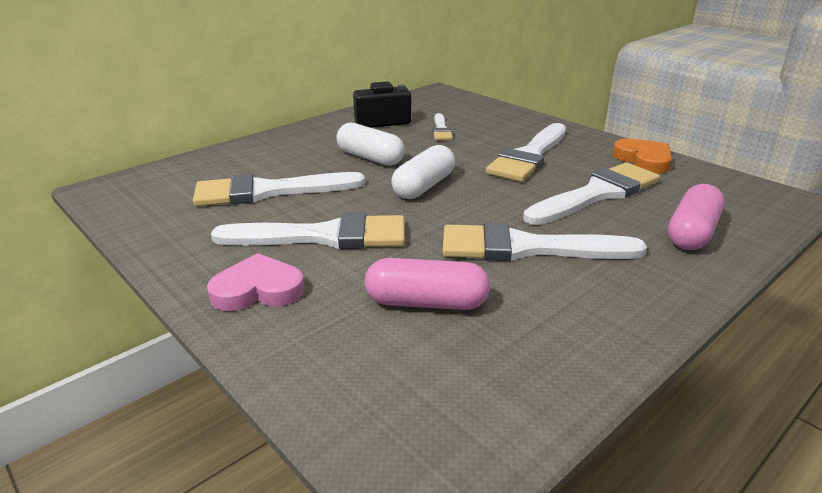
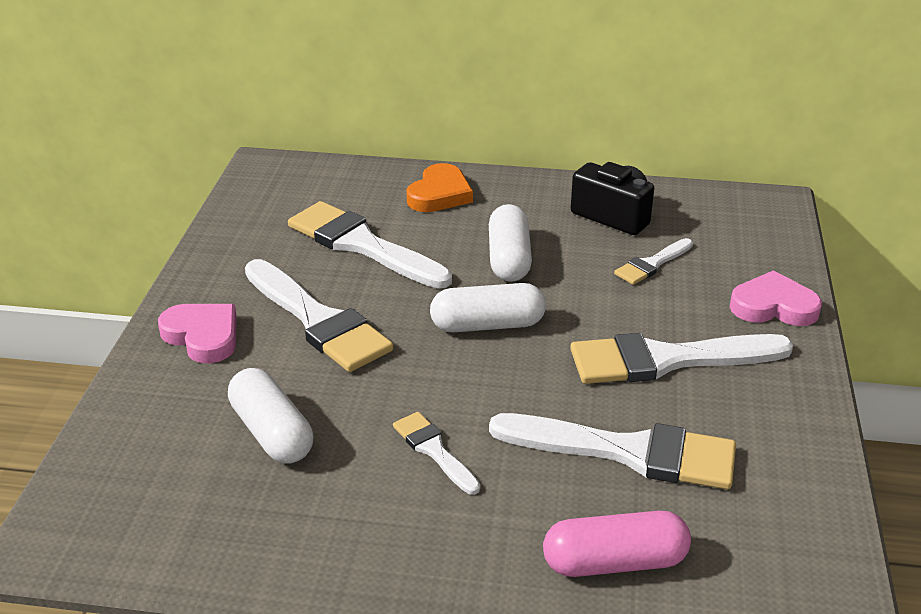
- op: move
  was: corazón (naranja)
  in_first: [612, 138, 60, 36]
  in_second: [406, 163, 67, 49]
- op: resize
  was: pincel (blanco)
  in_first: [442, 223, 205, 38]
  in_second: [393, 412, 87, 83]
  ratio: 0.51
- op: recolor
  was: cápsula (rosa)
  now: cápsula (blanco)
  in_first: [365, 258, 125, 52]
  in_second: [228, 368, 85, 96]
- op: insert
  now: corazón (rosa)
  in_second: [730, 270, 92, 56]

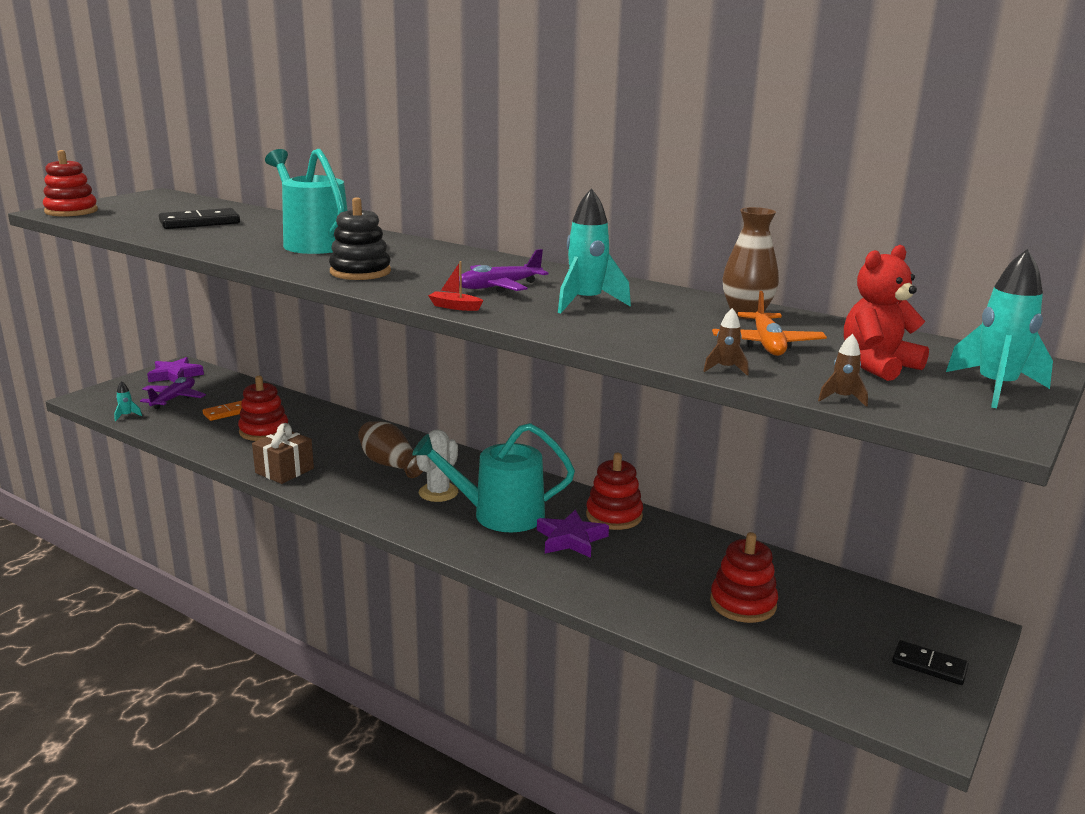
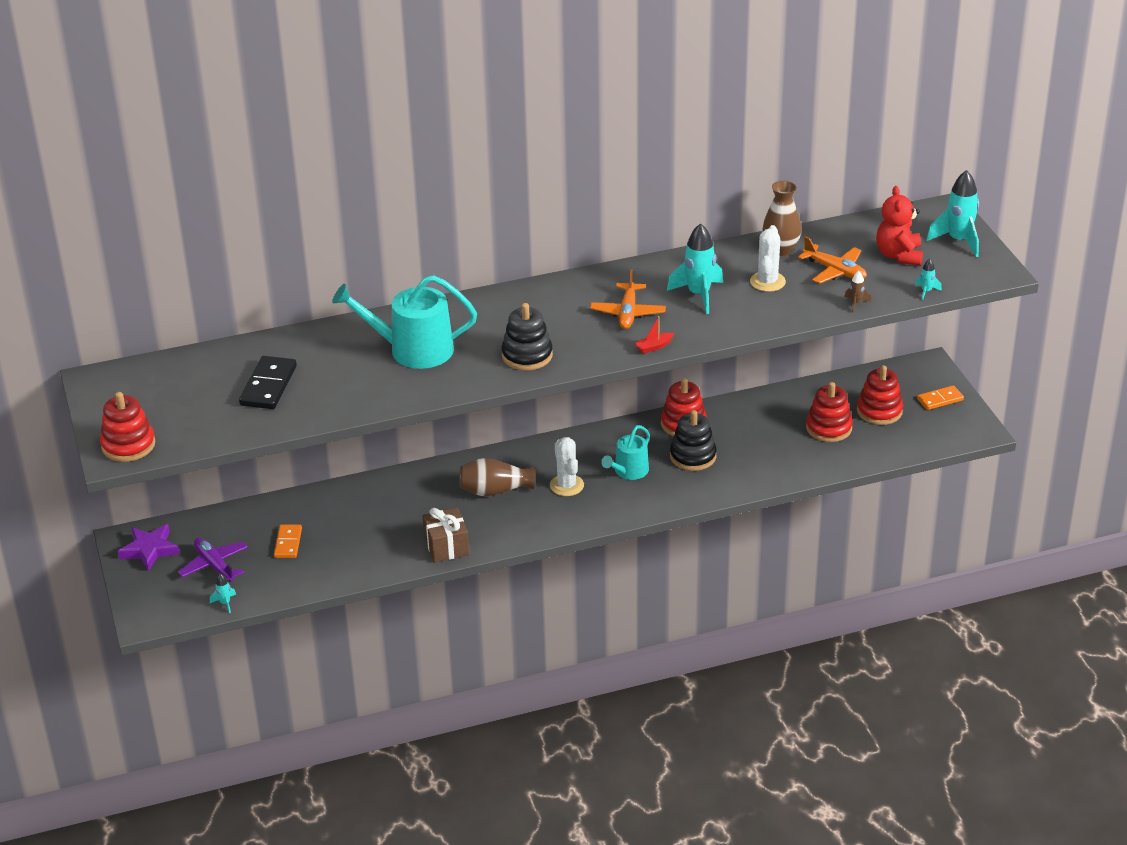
- op: recolor
  was: avión (morado)
  now: avión (naranja)
  in_first: [462, 249, 87, 44]
  in_second: [590, 269, 76, 60]
- op: recolor
  was: cohete (marrón)
  now: cohete (turquesa)
  in_first: [818, 334, 50, 73]
  in_second: [915, 259, 27, 41]
- op: move
  was: juguete apilable (rojo)
  in_first: [238, 376, 50, 65]
  in_second: [857, 365, 46, 60]
- op: resize
  was: regadera (turquesa)
  in_first: [412, 423, 163, 109]
  in_second: [601, 425, 49, 55]
  ratio: 0.6
- op: replace
  was: estrella (morado)
  now: juguete apilable (negro)
  in_first: [537, 510, 72, 48]
  in_second: [670, 410, 47, 61]
- op: recolor
  was: ficha de dominó (negro)
  now: ficha de dominó (naranja)
  in_first: [892, 640, 77, 45]
  in_second: [917, 385, 47, 25]
- op: insert
  now: cactus (blanco)
  in_second: [750, 225, 36, 67]

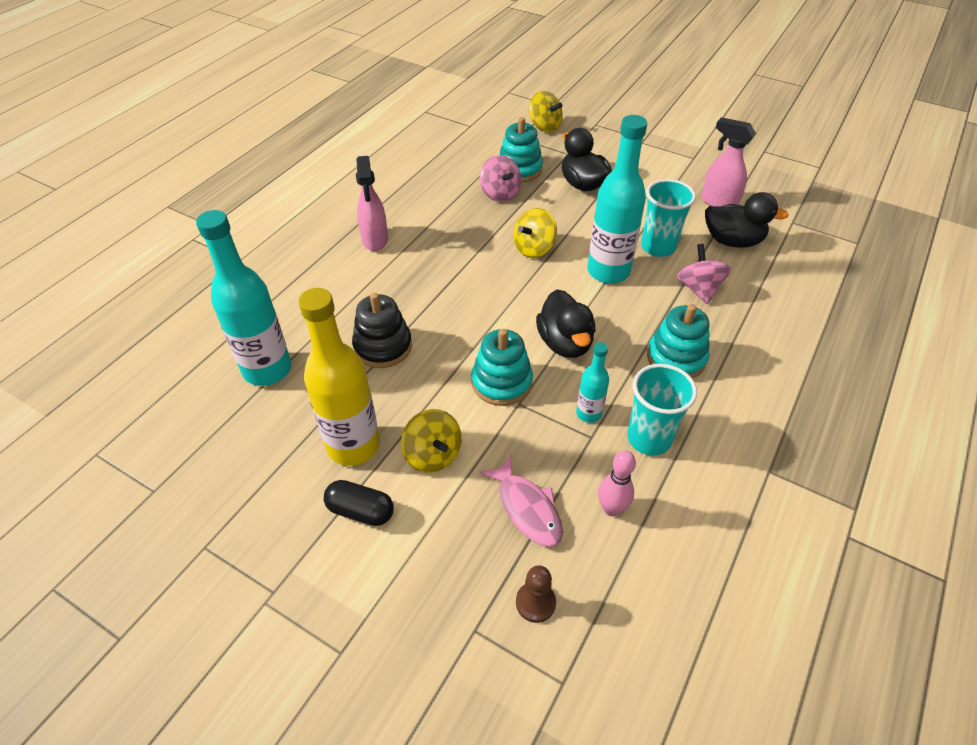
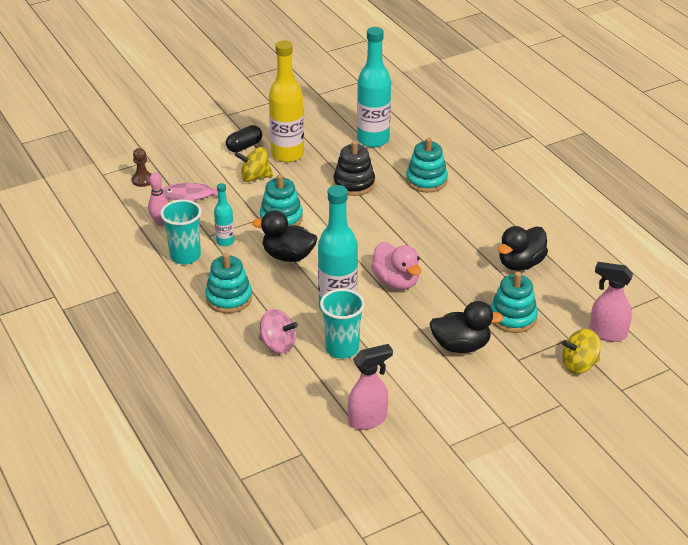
- op: delete
  was: peonza (rosa)
  in_first: [480, 155, 41, 47]
- op: move
  was: pulverizador (rosa)
  in_first: [356, 156, 32, 95]
  in_second: [589, 262, 44, 80]
- op: move
  was: pato (negro)
  in_first: [705, 192, 84, 56]
  in_second: [498, 226, 50, 45]
- op: replace
  was: peonza (amarillo)
  now: pato (rosa)
  in_first: [513, 208, 44, 50]
  in_second: [371, 242, 50, 48]
- op: insert
  now: juguete apilable (turquesa)
  in_second: [406, 137, 42, 56]

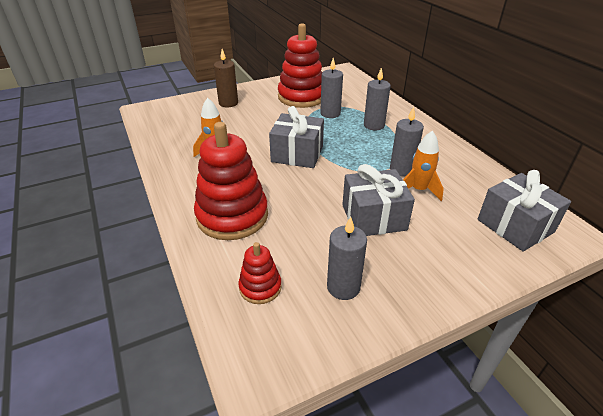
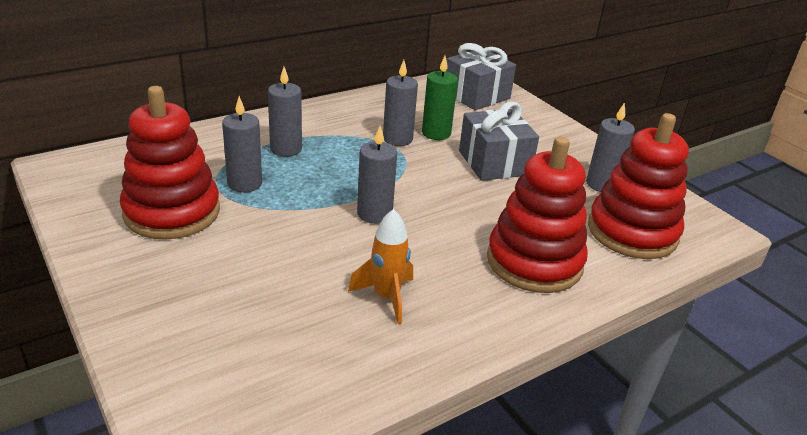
- op: delete
  was: vela (marrón)
  in_first: [214, 49, 24, 58]
- op: replace
  was: regalo (gris)
  now: vela (gris)
  in_first: [269, 106, 55, 62]
  in_second: [357, 126, 40, 98]
- op: replace
  was: cohete (naranja)
  now: vela (verde)
  in_first: [403, 131, 41, 70]
  in_second: [422, 56, 36, 84]
- op: resize
  was: juguete apilable (rojo)
  in_first: [238, 242, 44, 62]
  in_second: [588, 113, 101, 146]
  ratio: 2.02

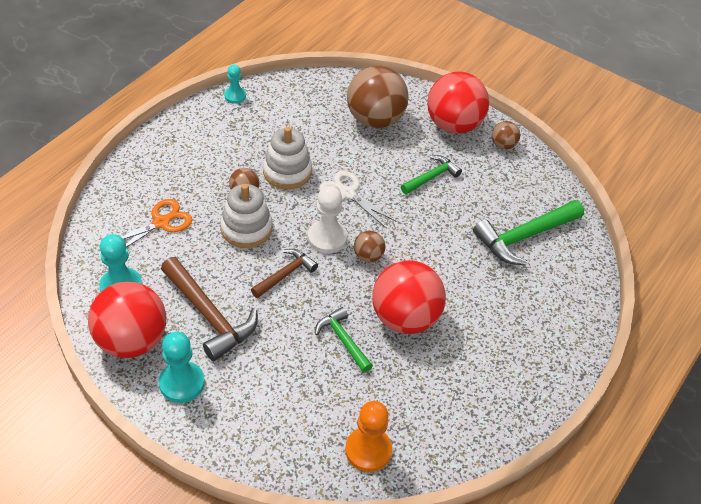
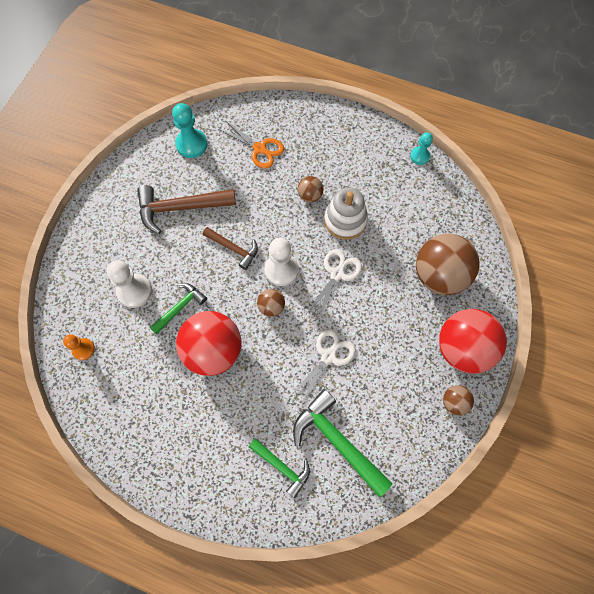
- op: move
  was: martillo (verde)
  in_first: [401, 155, 61, 39]
  in_second: [249, 438, 61, 60]
- op: delete
  was: juguete apilable (blanco)
  in_first: [220, 184, 52, 64]
- op: rotate
  was: martillo (marrón)
  in_first: [161, 257, 97, 104]
  in_second: [137, 185, 99, 49]
  clockwise: 45
- op: delete
  was: pelota (rojo)
  in_first: [88, 281, 78, 77]
- op: delete
  was: peón (turquesa)
  in_first: [159, 332, 46, 71]
- op: resize
  was: peón (naranja)
  in_first: [345, 401, 47, 71]
  in_second: [63, 334, 32, 26]
  ratio: 0.61
- op: insert
  now: peón (blanco)
  in_second: [106, 261, 46, 47]
- op: insert
  now: tijeras (blanco)
  in_second: [291, 329, 65, 76]

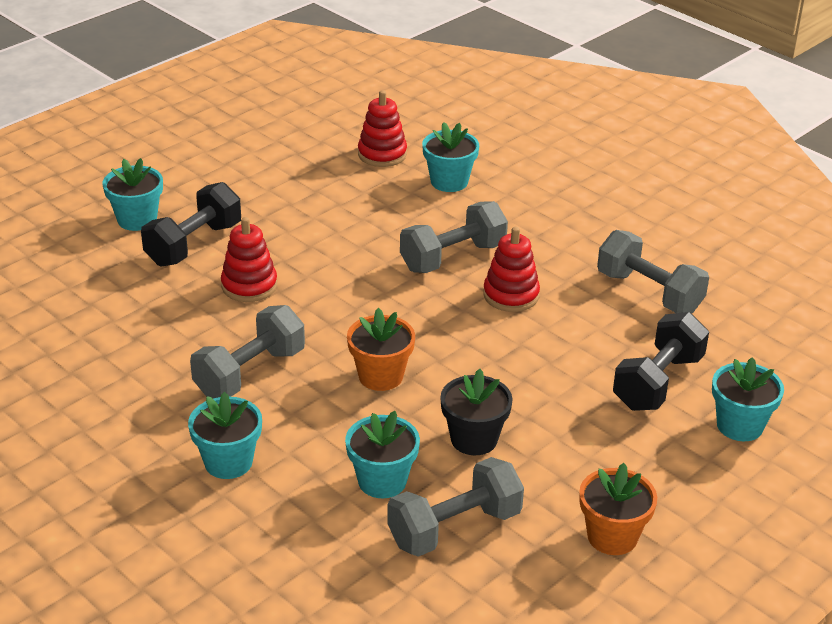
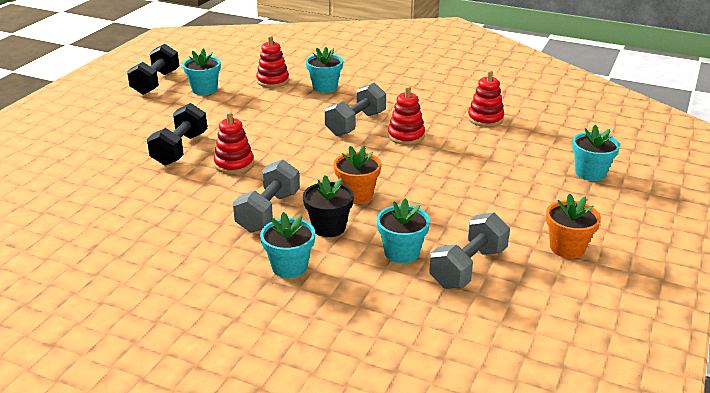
- op: move
  was: maceta (turquesa)
  in_first: [103, 158, 60, 73]
  in_second: [182, 48, 39, 47]
- op: replace
  was: mancuerna (gris)
  now: juguete apilable (rojo)
  in_first: [597, 230, 112, 83]
  in_second: [468, 70, 36, 57]
- op: move
  was: mancuerna (negro)
  in_first: [613, 312, 96, 99]
  in_second: [127, 44, 52, 51]
- op: move
  was: maceta (negro)
  in_first: [440, 369, 73, 86]
  in_second: [303, 175, 51, 62]

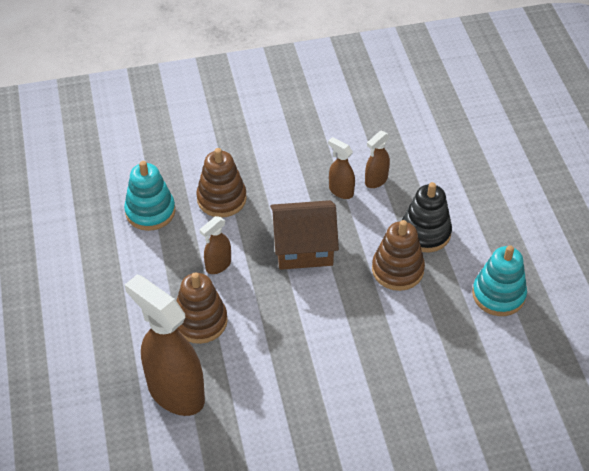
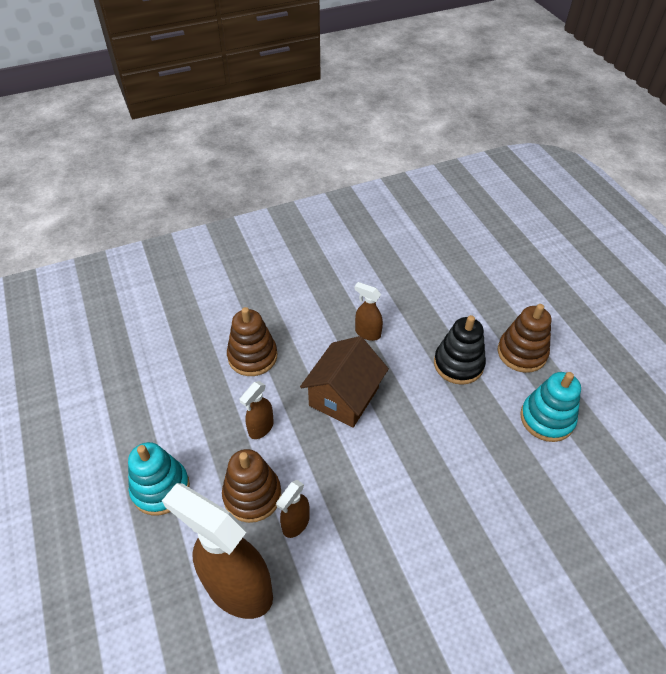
- op: move
  was: pulverizador (marrón)
  in_first: [365, 131, 25, 57]
  in_second: [276, 480, 34, 58]
- op: move
  was: juguete apilable (turquesa)
  in_first: [124, 161, 51, 70]
  in_second: [128, 442, 62, 73]
- op: rotate
  was: casa (marrón)
  in_first: [270, 200, 69, 70]
  in_second: [300, 336, 89, 92]
  clockwise: -45
- op: move
  was: juguete apilable (marrón)
  in_first: [372, 220, 53, 71]
  in_second: [498, 304, 53, 69]

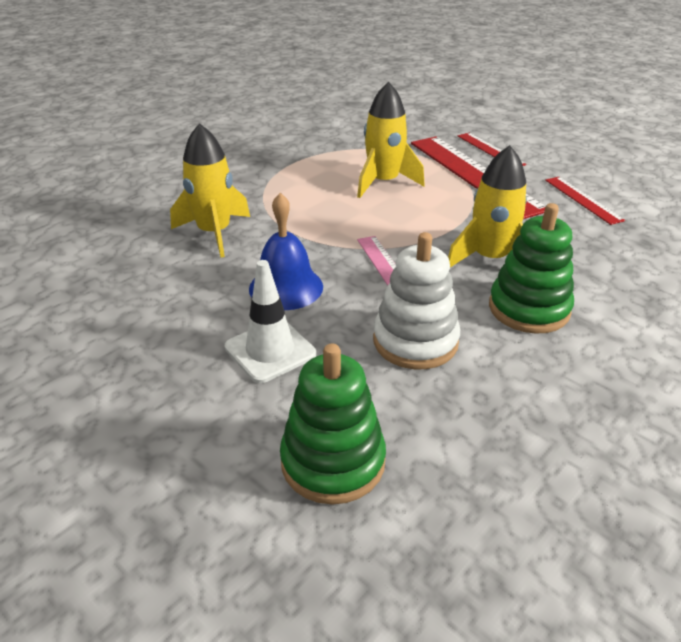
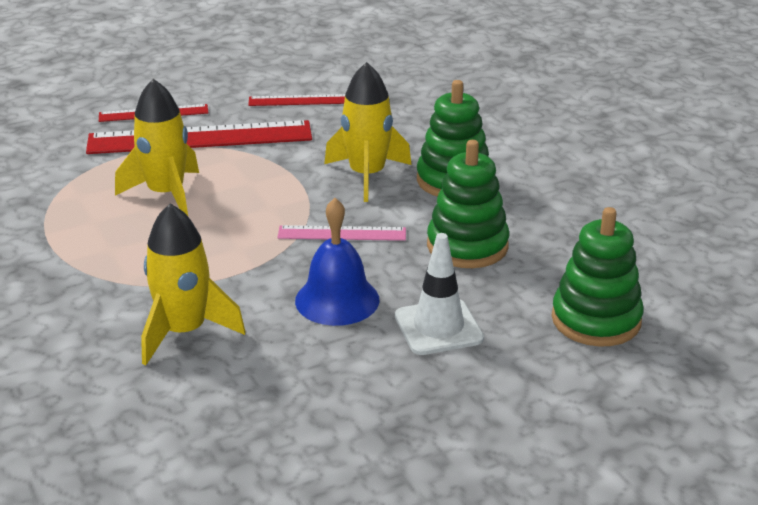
- op: recolor
  was: juguete apilable (blanco)
  now: juguete apilable (verde)
  in_first: [373, 232, 87, 137]
  in_second: [427, 140, 82, 128]

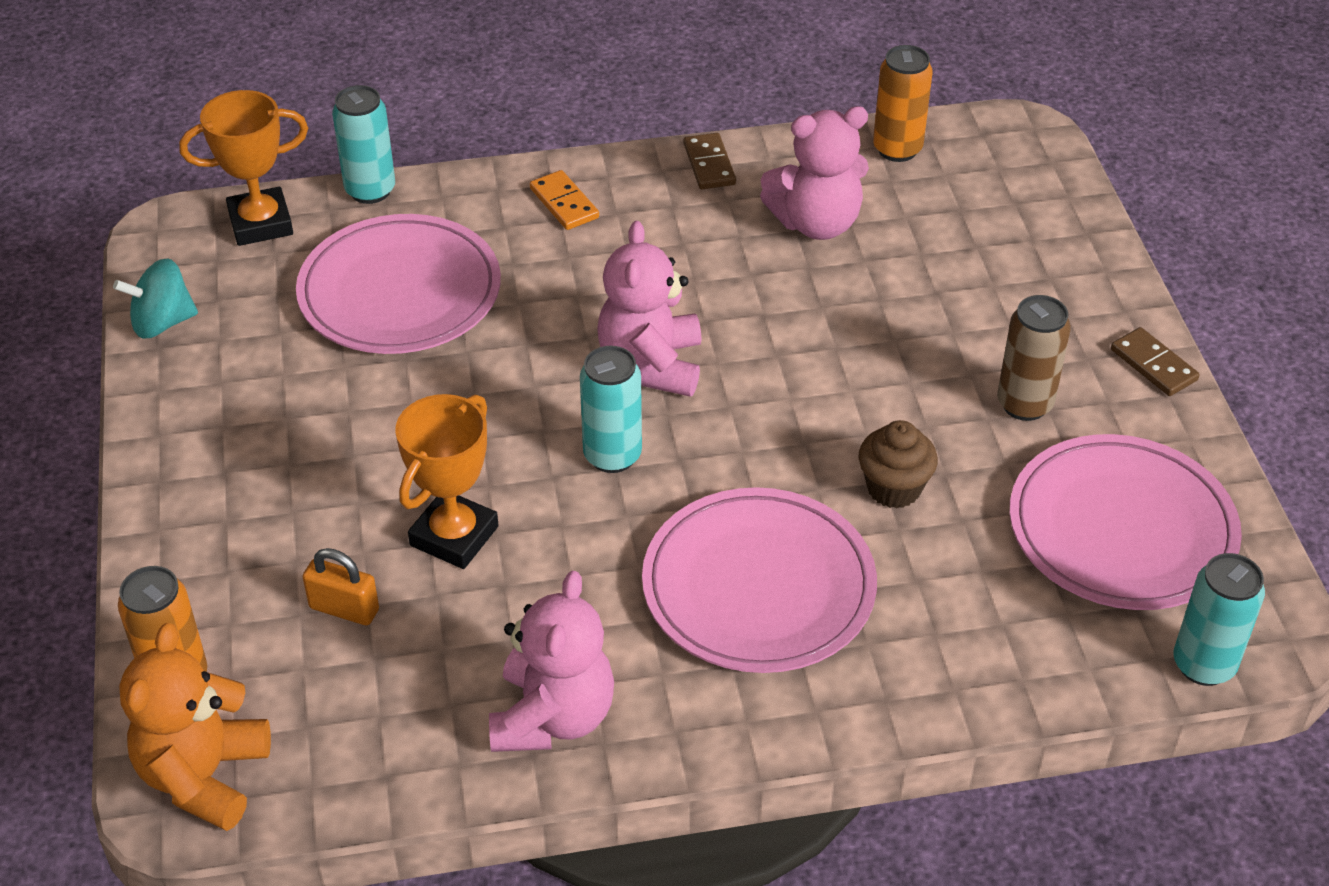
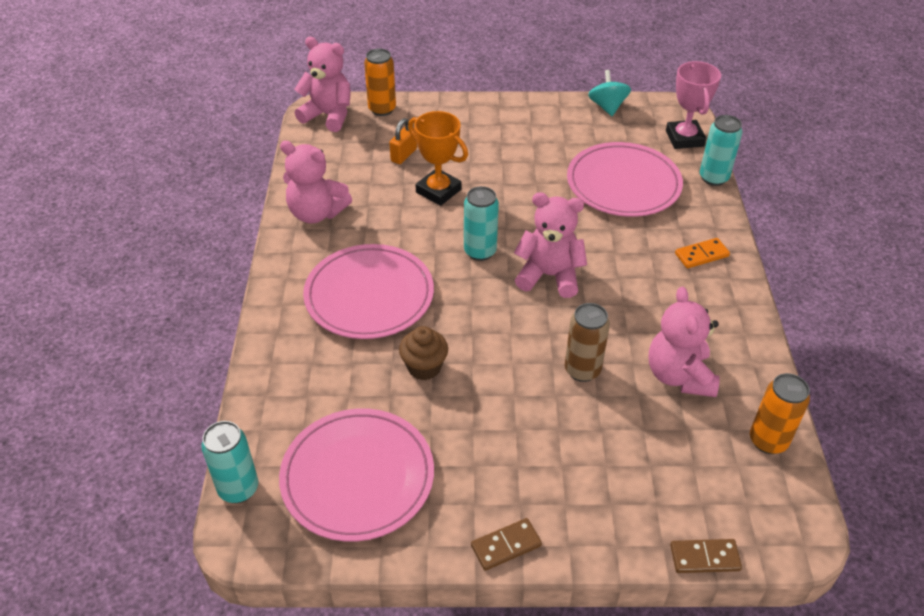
- op: recolor
  was: trofeo (naranja)
  now: trofeo (rosa)
  in_first: [179, 90, 129, 156]
  in_second: [666, 61, 55, 88]
- op: move
  was: ficha de dominó (marrón)
  in_first: [683, 133, 53, 56]
  in_second: [670, 539, 72, 34]
- op: move
  was: lata (marrón)
  in_first: [997, 295, 74, 126]
  in_second: [565, 303, 45, 79]
- op: recolor
  was: osito (naranja)
  now: osito (rosa)
  in_first: [119, 623, 152, 208]
  in_second: [294, 37, 57, 95]

